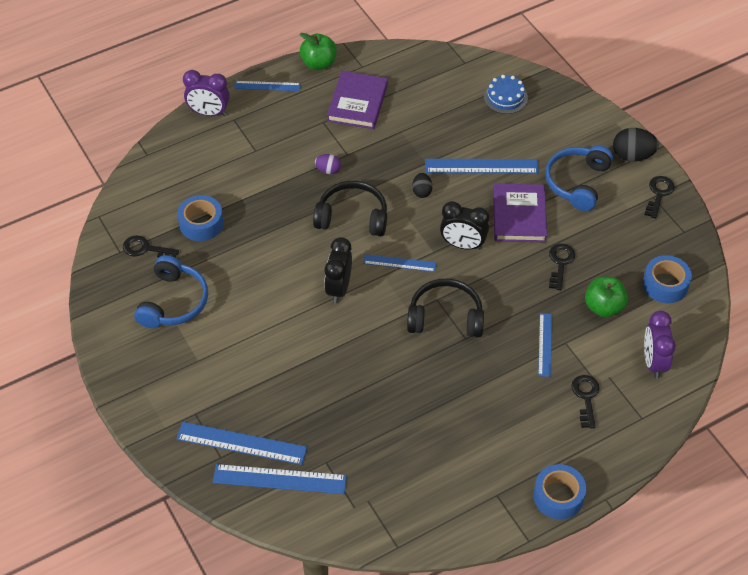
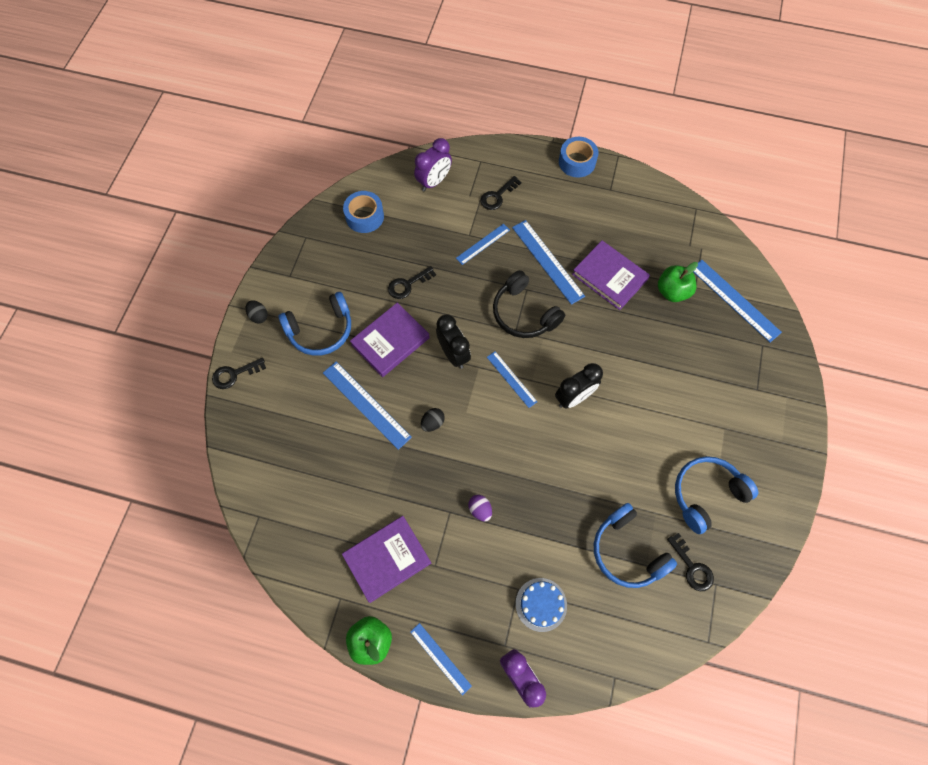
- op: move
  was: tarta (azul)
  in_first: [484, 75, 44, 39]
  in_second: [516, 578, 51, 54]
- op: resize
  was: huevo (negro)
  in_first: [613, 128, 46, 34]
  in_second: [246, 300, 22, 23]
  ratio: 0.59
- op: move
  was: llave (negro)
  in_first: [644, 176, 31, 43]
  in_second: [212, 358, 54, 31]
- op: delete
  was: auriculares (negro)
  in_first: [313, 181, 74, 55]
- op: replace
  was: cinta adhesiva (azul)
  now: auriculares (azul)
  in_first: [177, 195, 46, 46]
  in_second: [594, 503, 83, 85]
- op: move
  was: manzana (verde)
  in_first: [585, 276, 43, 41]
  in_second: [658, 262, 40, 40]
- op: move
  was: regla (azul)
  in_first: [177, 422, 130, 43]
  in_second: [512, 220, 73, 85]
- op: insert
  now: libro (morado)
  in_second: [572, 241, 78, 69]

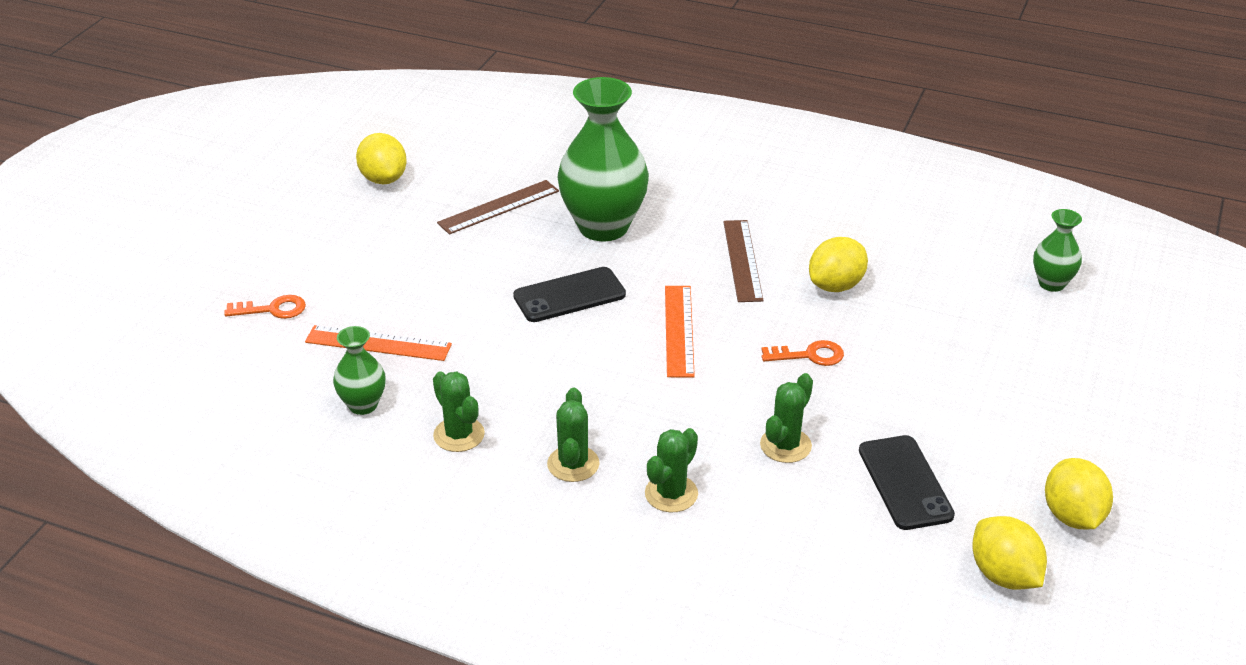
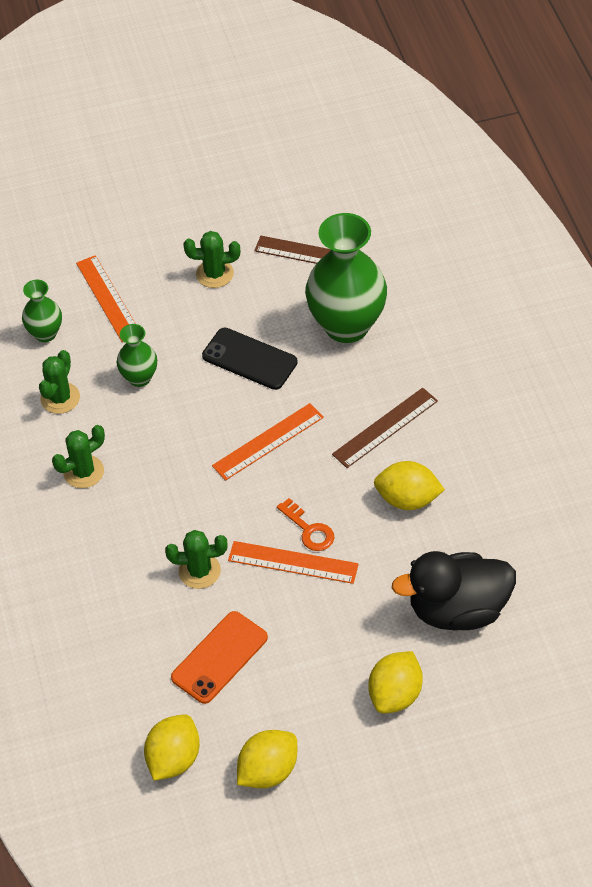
- op: move
  was: limón (amarillo)
  in_first: [356, 133, 51, 52]
  in_second: [368, 651, 55, 63]
- op: move
  was: florero (verde)
  in_first: [1033, 209, 49, 83]
  in_second: [117, 324, 40, 63]
- op: delete
  was: llave (naranja)
  in_first: [224, 295, 82, 24]
- op: move
  was: cactus (verde)
  in_first: [645, 428, 53, 84]
  in_second: [184, 231, 56, 57]
- op: recolor
  was: móvil (negro)
  now: móvil (naranja)
  in_first: [859, 435, 96, 95]
  in_second: [171, 611, 97, 93]
- op: insert
  now: regla (naranja)
  in_second: [228, 541, 131, 43]
- op: insert
  now: pato (negro)
  in_second: [392, 551, 124, 79]

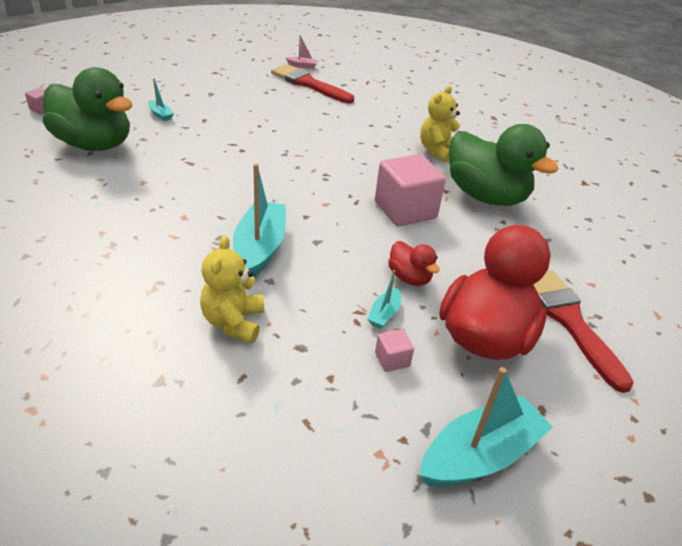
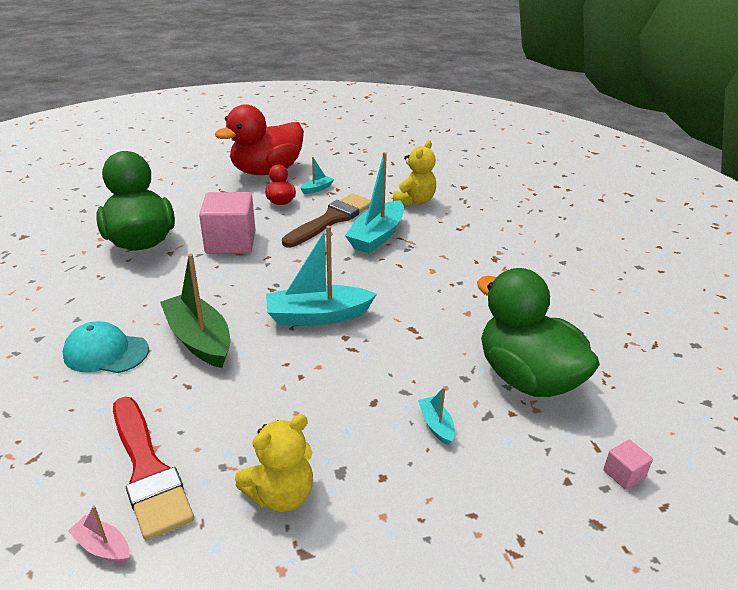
- op: move
  was: osito (amarillo)
  in_first: [420, 86, 40, 77]
  in_second: [235, 414, 78, 98]
- op: delete
  was: pincel (rojo)
  in_first: [534, 270, 100, 123]
- op: delete
  was: cubo (rosa)
  in_first: [375, 329, 39, 43]
- op: move
  was: barco (turquesa)
  in_first: [420, 367, 133, 120]
  in_second: [266, 226, 111, 100]
- op: insert
  now: pincel (marrón)
  in_second: [282, 193, 89, 54]
- op: insert
  now: barco (verde)
  in_second: [160, 254, 70, 114]
- op: insert
  now: gorra (turquesa)
  in_second: [62, 321, 87, 52]

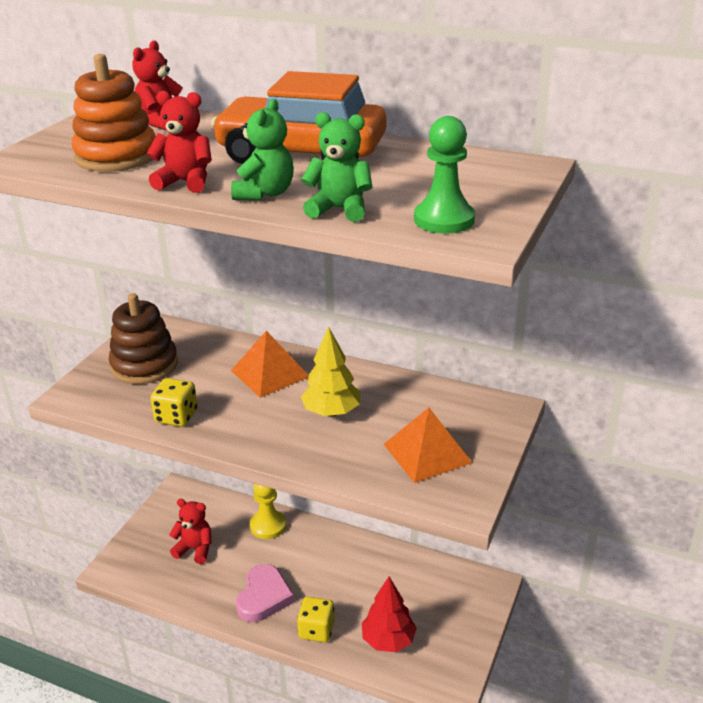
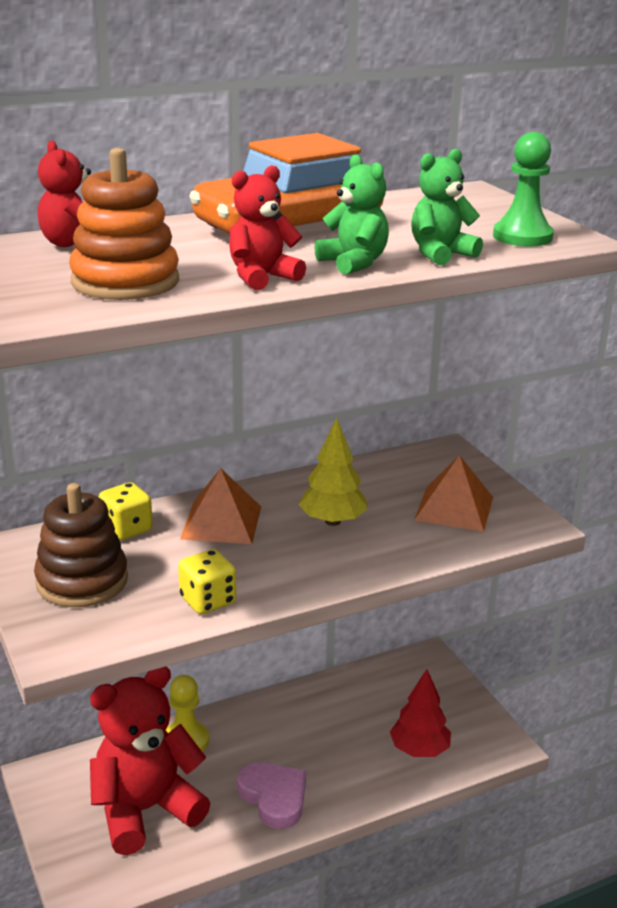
- op: resize
  was: osito (rojo)
  in_first: [169, 499, 43, 65]
  in_second: [90, 667, 121, 188]
  ratio: 1.99
- op: move
  was: dado (amarillo)
  in_first: [297, 597, 38, 45]
  in_second: [99, 482, 54, 58]

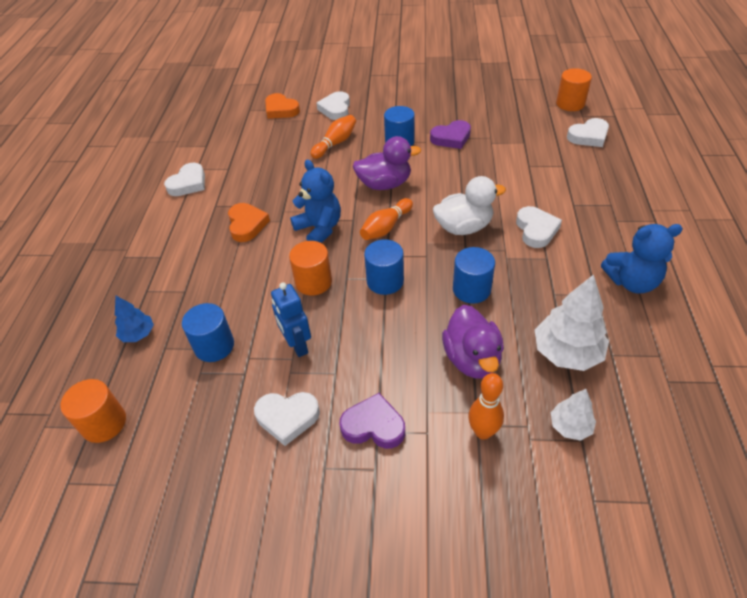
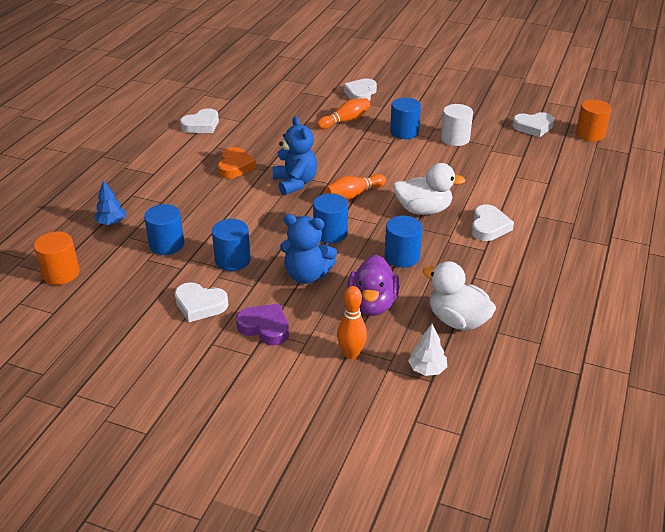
- op: delete
  was: corazón (naranja)
  in_first: [265, 93, 35, 26]
- op: move
  was: corazón (blanco)
  in_first: [567, 118, 42, 29]
  in_second: [512, 112, 42, 25]
- op: replace
  was: corazón (morado)
  now: cilindro (blanco)
  in_first: [430, 120, 41, 29]
  in_second: [441, 104, 32, 42]
- op: delete
  was: pato (morado)
  in_first: [353, 136, 68, 54]
- op: move
  was: osito (azul)
  in_first: [601, 224, 82, 69]
  in_second: [280, 214, 57, 70]
- op: delete
  was: cilindro (naranja)
  in_first: [289, 241, 43, 54]
- op: replace
  was: árbol (blanco)
  now: pato (blanco)
  in_first: [535, 274, 74, 97]
  in_second: [423, 261, 73, 70]
- op: replace
  was: robot (azul)
  now: cilindro (azul)
  in_first: [271, 282, 40, 75]
  in_second: [212, 219, 39, 52]

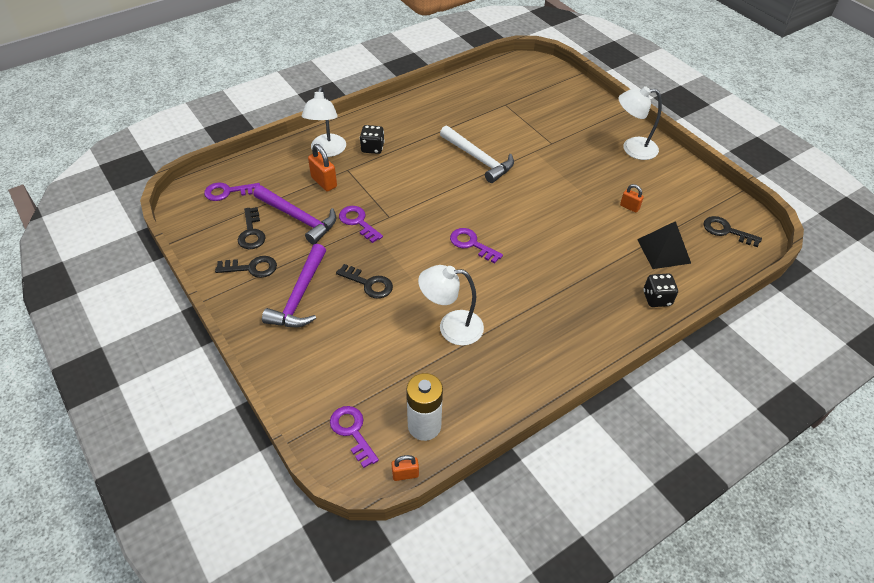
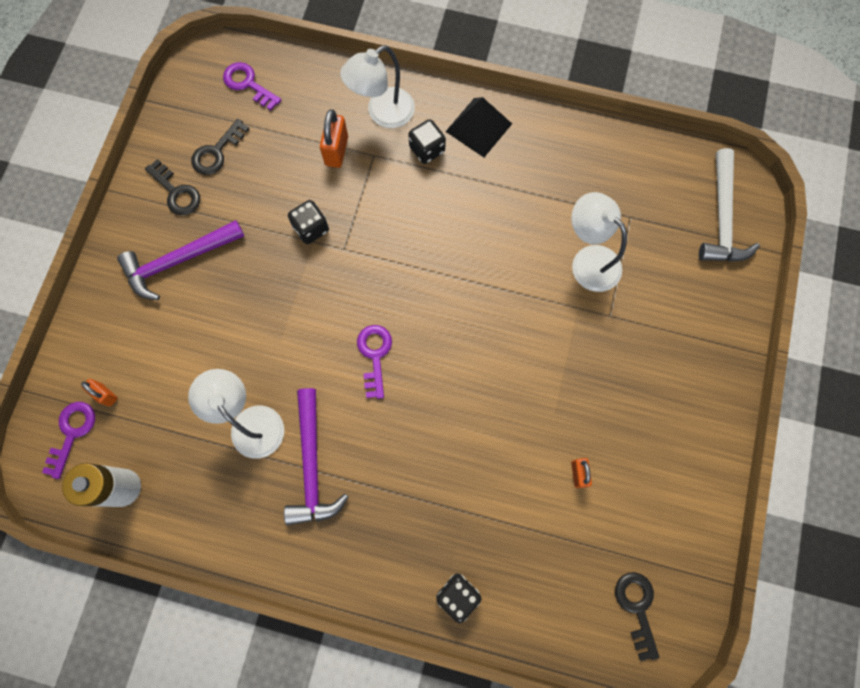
- op: move
  was: lámpara (blanco)
  in_first: [619, 86, 43, 74]
  in_second: [571, 192, 56, 100]
- op: move
  was: martillo (blanco)
  in_first: [440, 126, 74, 57]
  in_second: [699, 148, 61, 114]
- op: move
  was: martillo (morado)
  in_first: [253, 185, 83, 60]
  in_second: [284, 388, 65, 138]
- op: replace
  was: llave (morado)
  now: dado (negro)
  in_first: [339, 206, 44, 37]
  in_second: [288, 200, 41, 44]
- op: move
  was: pirámide (negro)
  in_first: [637, 221, 54, 48]
  in_second: [445, 97, 67, 60]
- op: delete
  was: llave (negro)
  in_first: [336, 264, 57, 35]
- op: move
  was: candado (naranja)
  in_first: [392, 455, 27, 26]
  in_second: [81, 379, 37, 28]

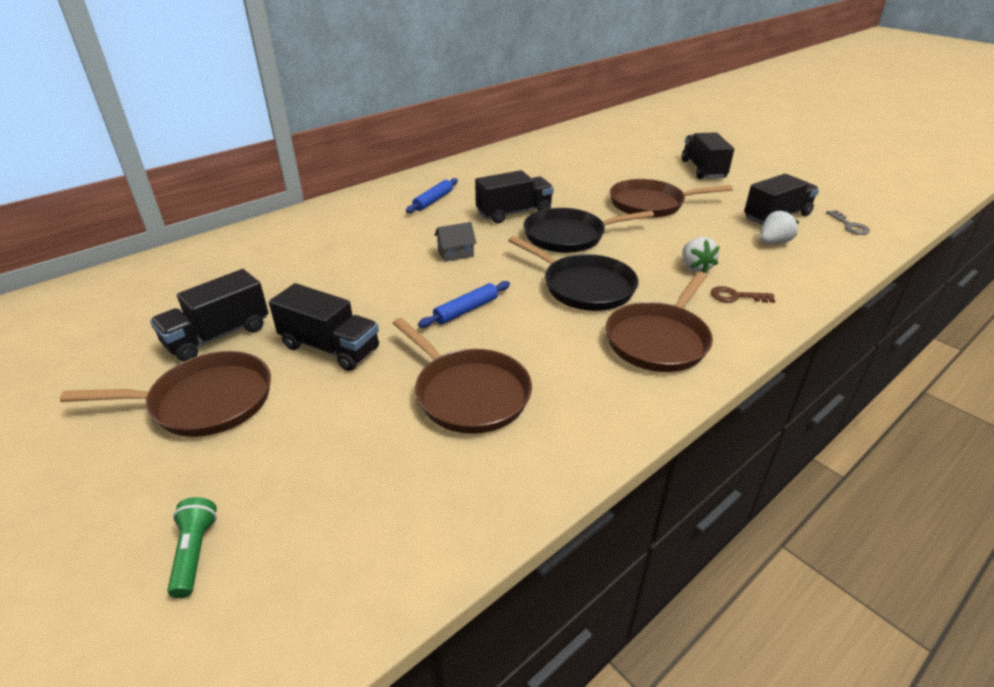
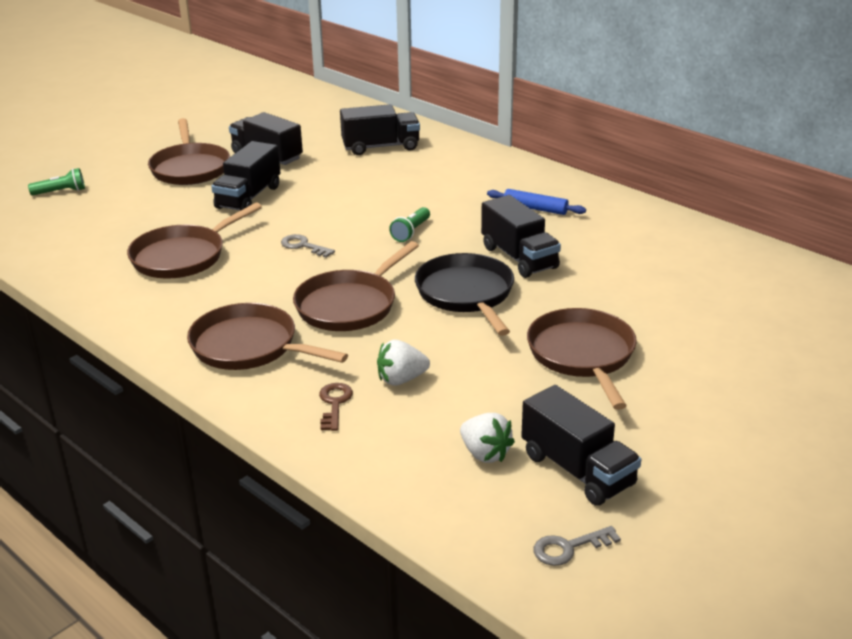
- op: move
  was: camión (negro)
  in_first: [682, 132, 52, 47]
  in_second: [340, 104, 80, 51]
- op: replace
  was: casa (gris)
  now: lámpara de mano (verde)
  in_first: [434, 222, 43, 40]
  in_second: [389, 207, 41, 35]
- op: recolor
  was: sartén (negro)
  now: sartén (marrón)
  in_first: [508, 236, 131, 75]
  in_second: [293, 241, 126, 90]
- op: replace
  was: rodillo (azul)
  now: llave (gris)
  in_first: [418, 281, 92, 47]
  in_second: [281, 234, 54, 24]

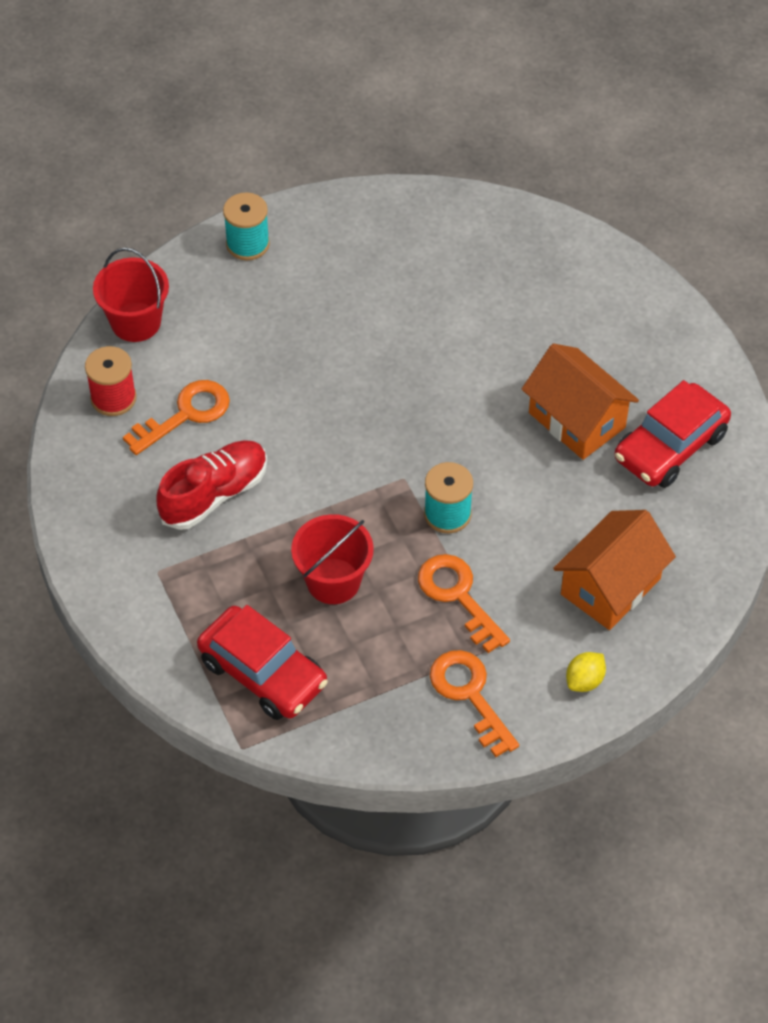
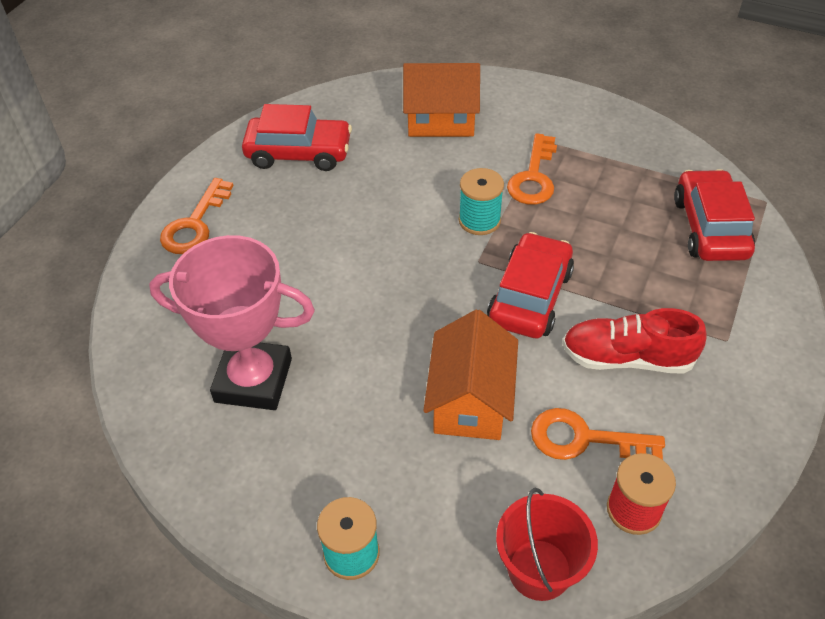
- op: move
  was: casa (naranja)
  in_first: [522, 343, 117, 117]
  in_second: [423, 309, 95, 131]
- op: delete
  was: balde (rojo)
  in_first: [291, 514, 83, 90]
- op: move
  was: llave (naranja)
  in_first: [430, 650, 89, 107]
  in_second: [160, 178, 74, 76]
- op: delete
  was: limón (amarillo)
  in_first: [566, 652, 40, 40]
- op: insert
  now: coche (rojo)
  in_second: [487, 232, 87, 107]
- op: insert
  now: trofeo (rosa)
  in_second: [149, 235, 166, 175]

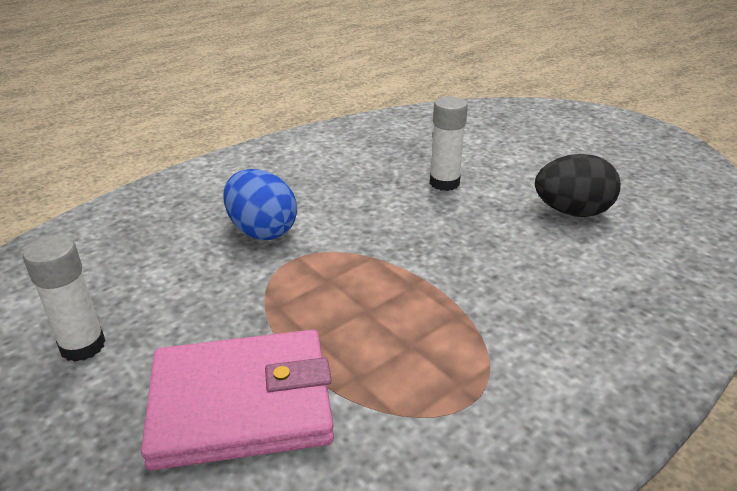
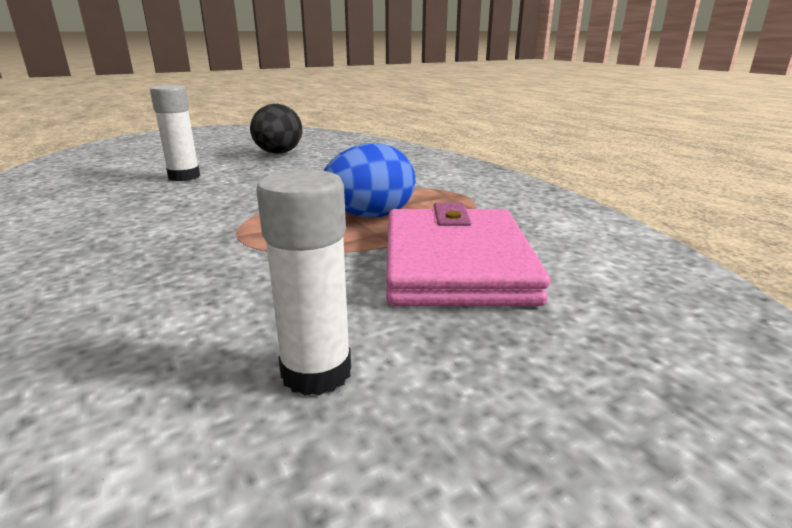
- op: move
  was: huevo (azul)
  in_first: [223, 169, 74, 71]
  in_second: [324, 143, 91, 75]

